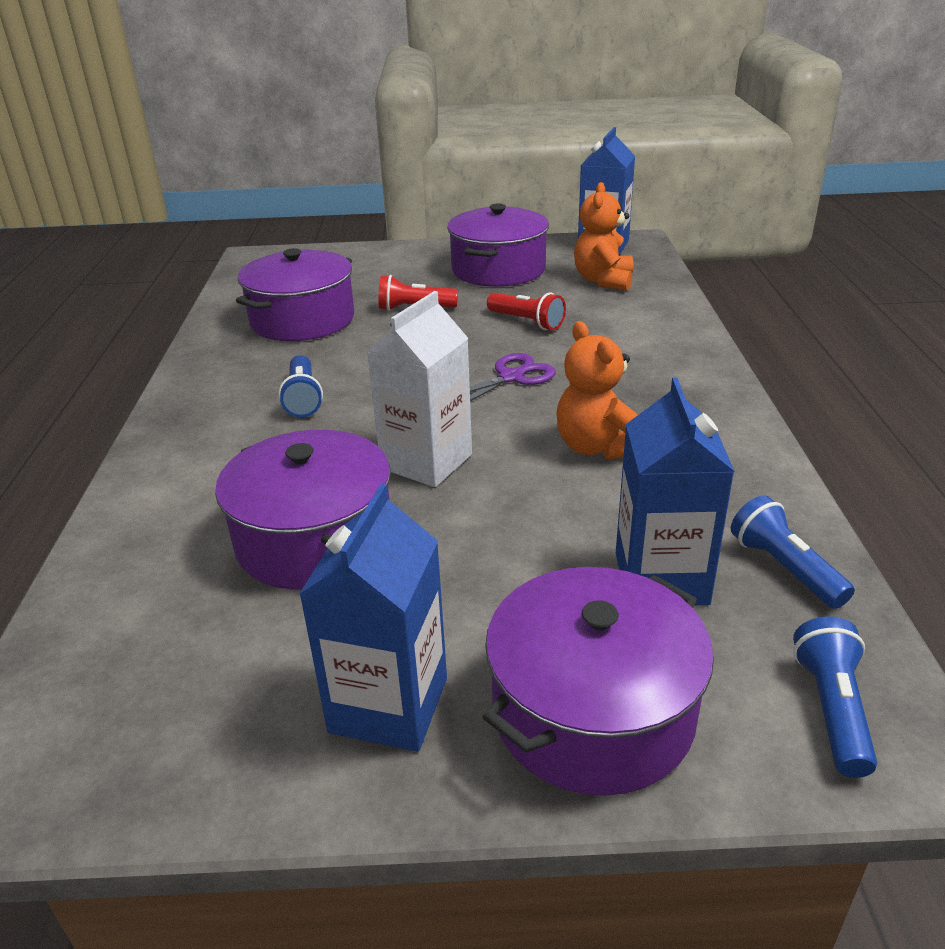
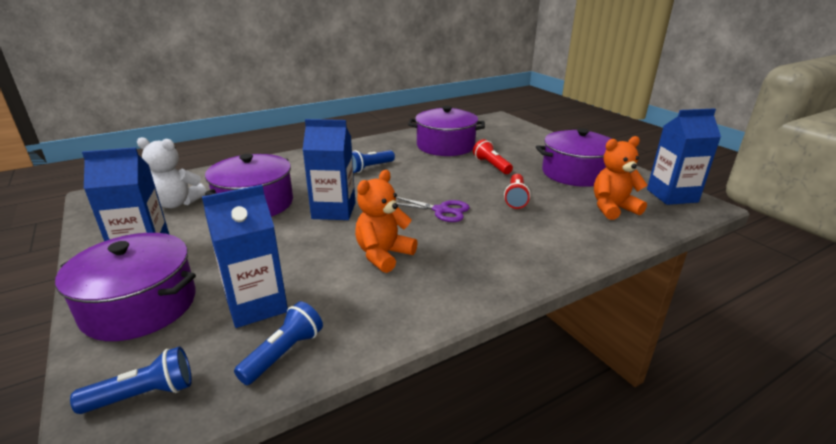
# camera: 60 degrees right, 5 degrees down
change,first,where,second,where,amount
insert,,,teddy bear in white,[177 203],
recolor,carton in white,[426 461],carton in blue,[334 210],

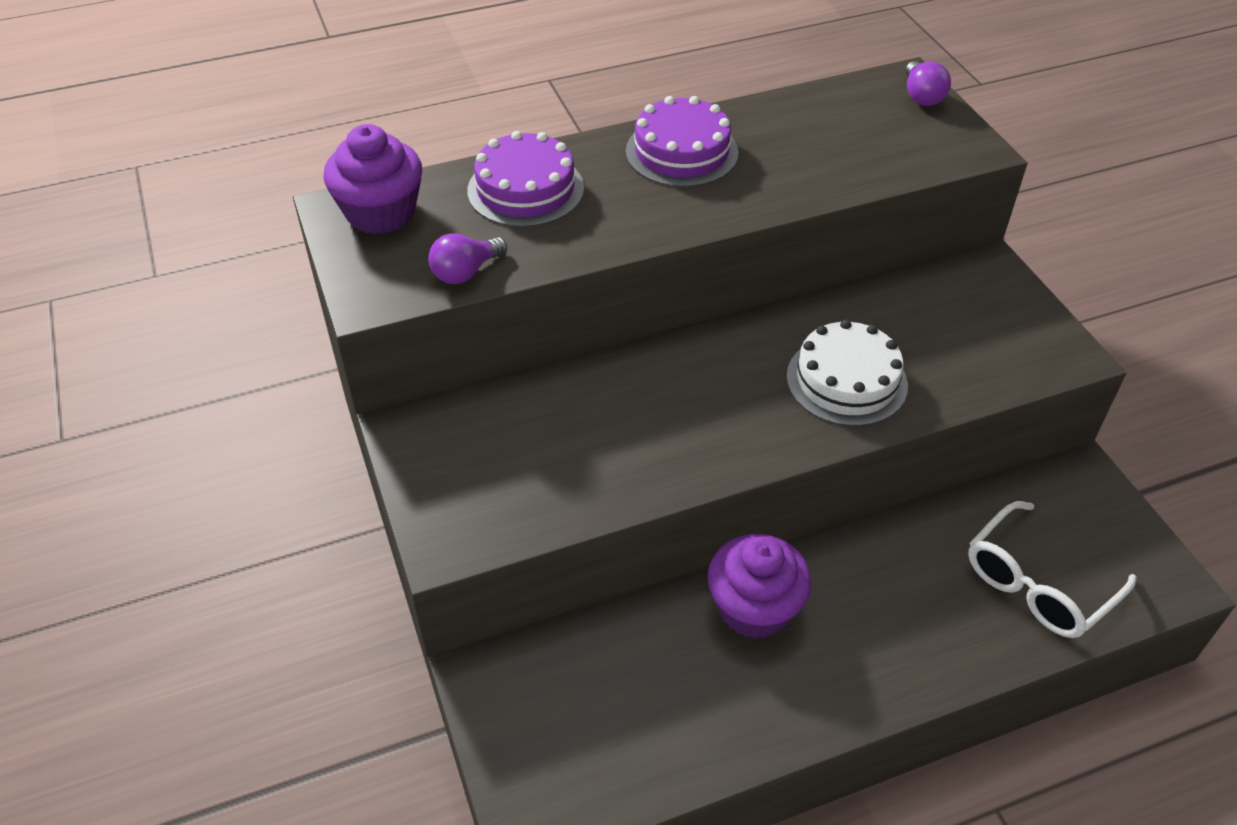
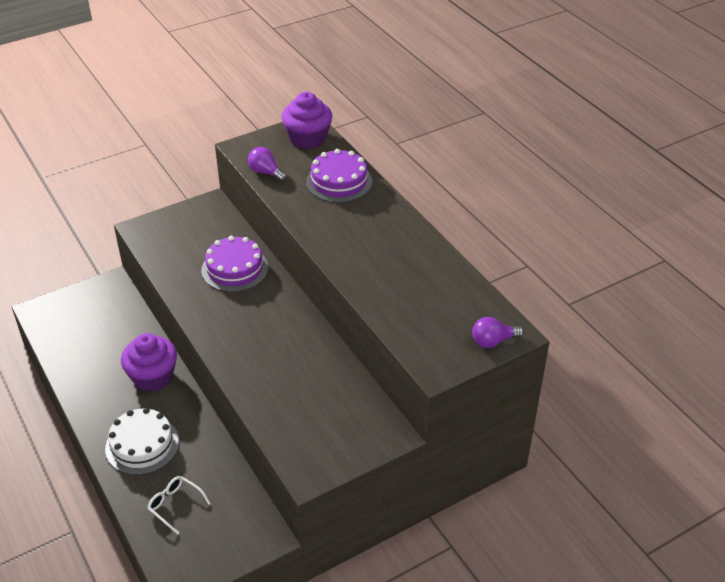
# camera: 80 degrees right, 5 degrees down
change,first,where,second,where,amount
move,cake in purple,[681 152],,[235 269],
move,cake in white,[846 380],,[142 445],
resize,glasses in white,[1038 584],,[175 505],x0.58

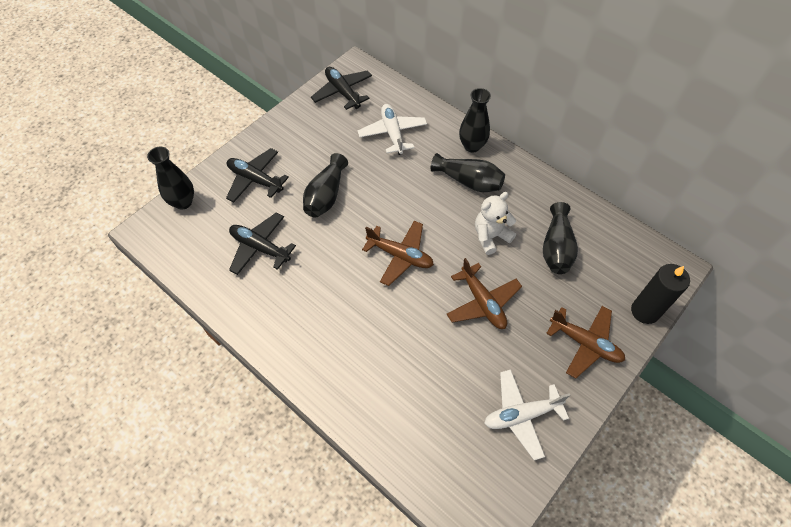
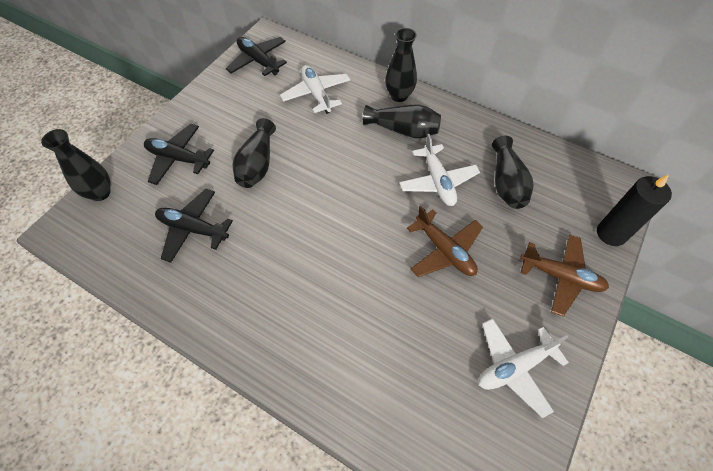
# camera: 10 degrees left, 0 degrees up
change,first,where,second,where,amount
delete,plane in brown,[400 256],,,
replace,teddy bear in white,[490 236],plane in white,[437 181],

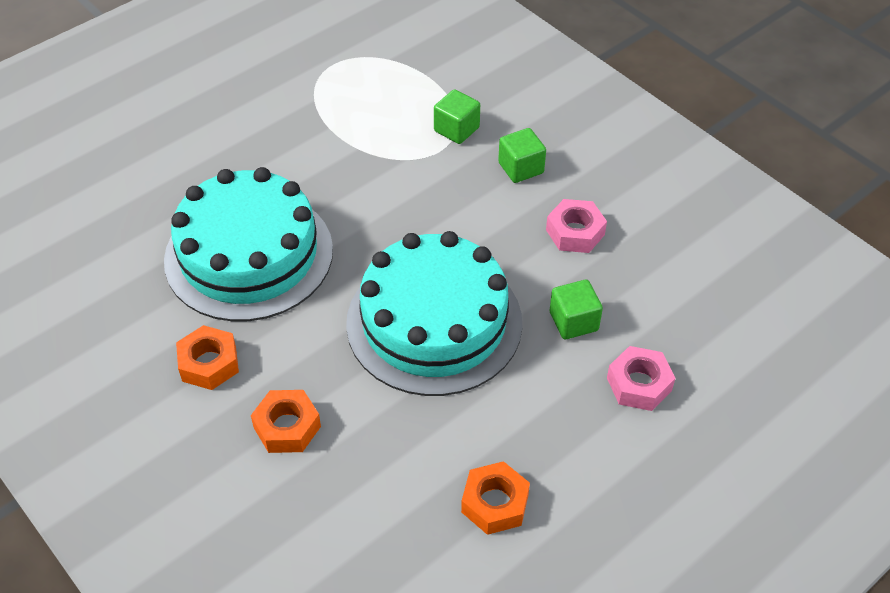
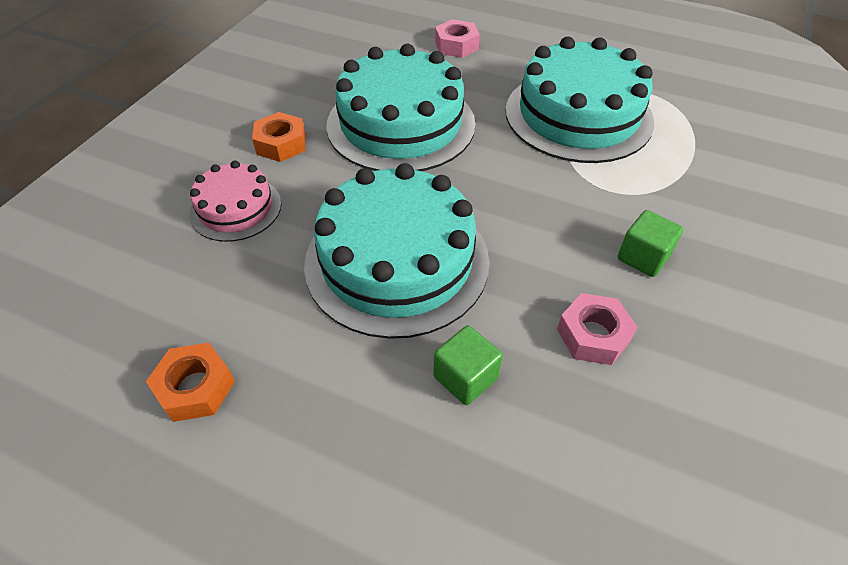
# camera: 65 degrees right, 0 degrees up
change,first,where,second,where,amount
delete,cube in green,[456 129],,,
insert,,,cake in turquoise,[578 115],
move,nut in pink,[639 384],,[456 45],
replace,nut in orange,[287 427],cake in pink,[236 208],

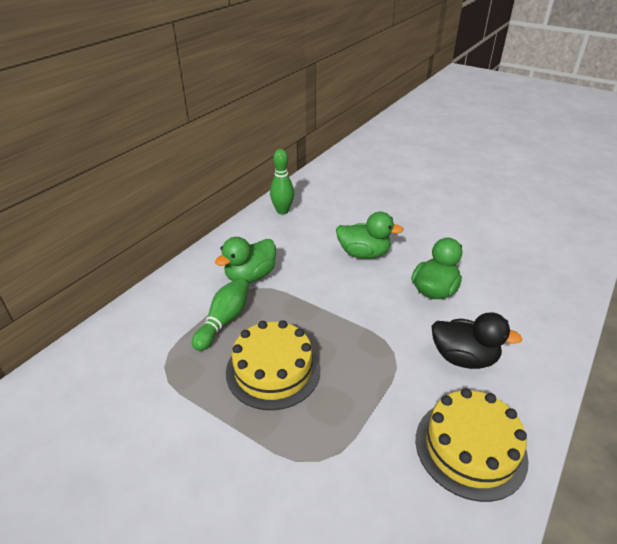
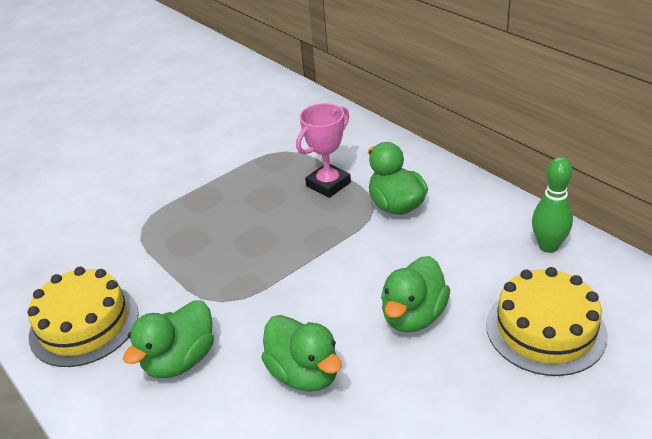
# camera: 110 degrees right, 0 degrees up
change,first,where,second,where,amount
move,cake in yellow,[273 370],,[545 329],
replace,bowling pin in green,[224 320],trophy in pink,[328 184],
recolor,duck in black,[463 358],duck in green,[180 360],

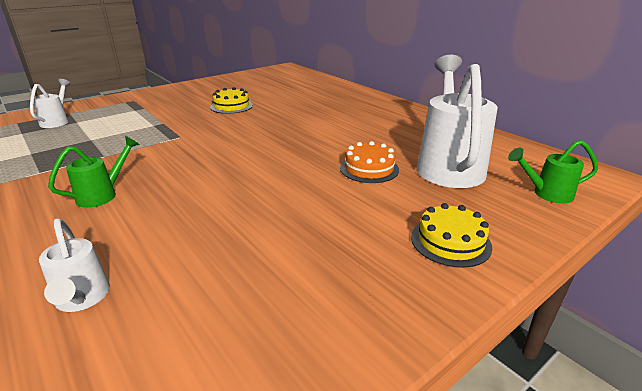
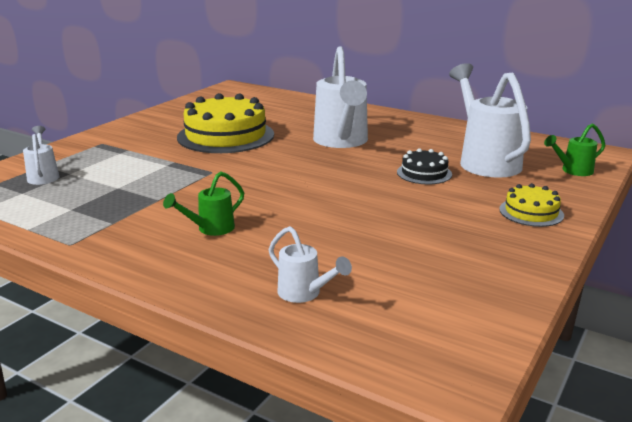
# camera: 20 degrees left, 5 degrees down
change,first,where,second,where,amount
insert,,,watering can in white,[341 142],
recolor,cake in orange,[369 168],cake in black,[424 173],
rotate,watering can in green,[103 194],,[210 229],150 degrees counterclockwise
resize,cake in yellow,[231 106],,[226 136],x2.02

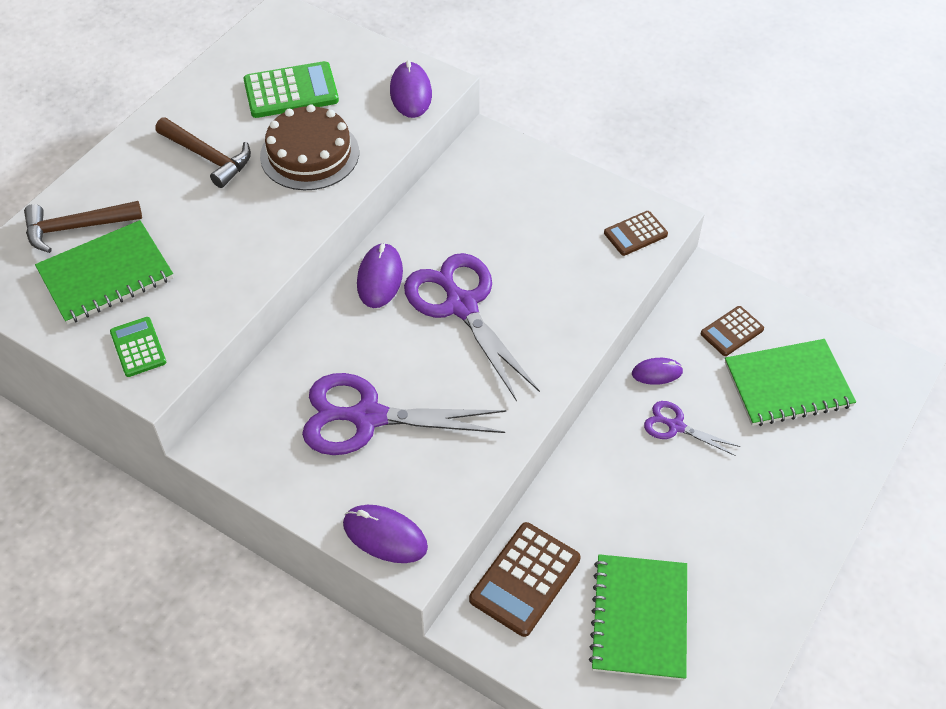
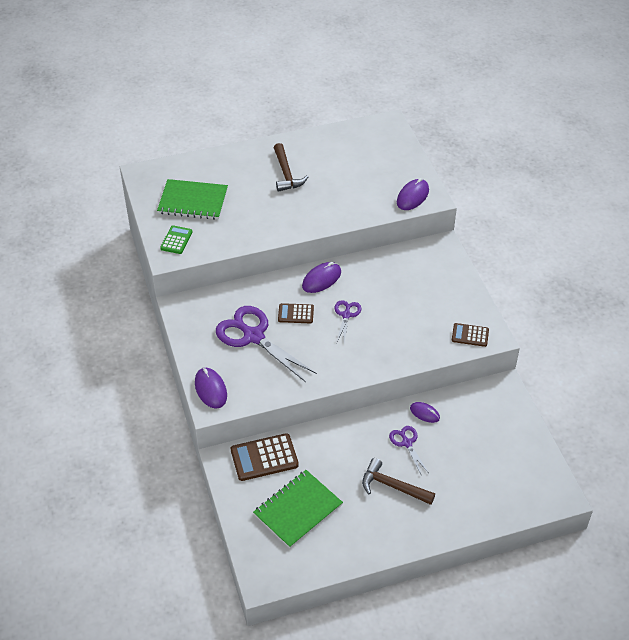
# camera: 40 degrees right, 5 degrees down
change,first,where,second,where,amount
delete,calculator in green,[291 91],,,
delete,cake in brown,[309 154],,,
delete,notebook in green,[788 384],,,
move,hammer in brown,[76 227],,[393 486],
move,calculator in brown,[732 331],,[295 314],
resize,scissors in purple,[461 306],,[346 315],x0.50

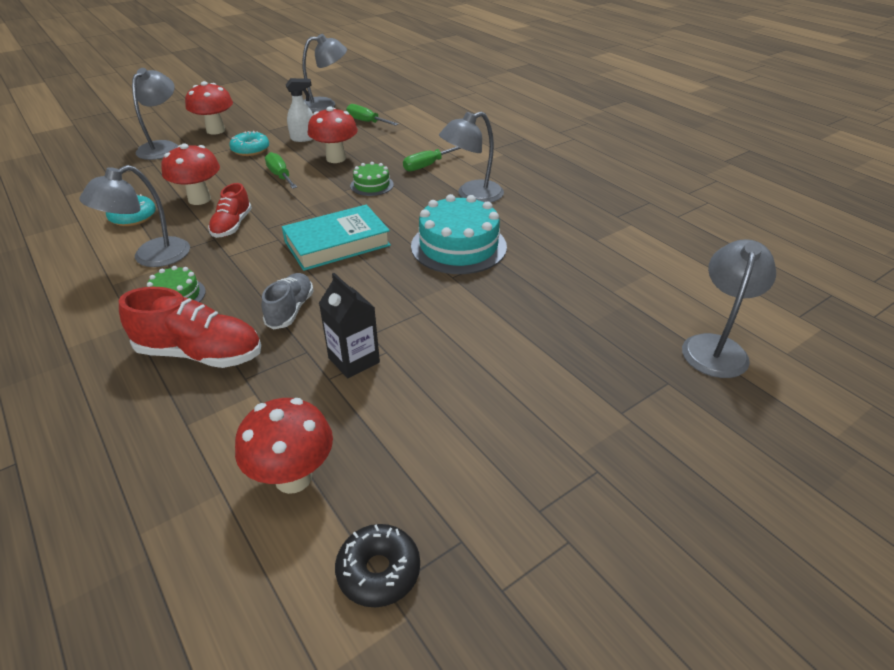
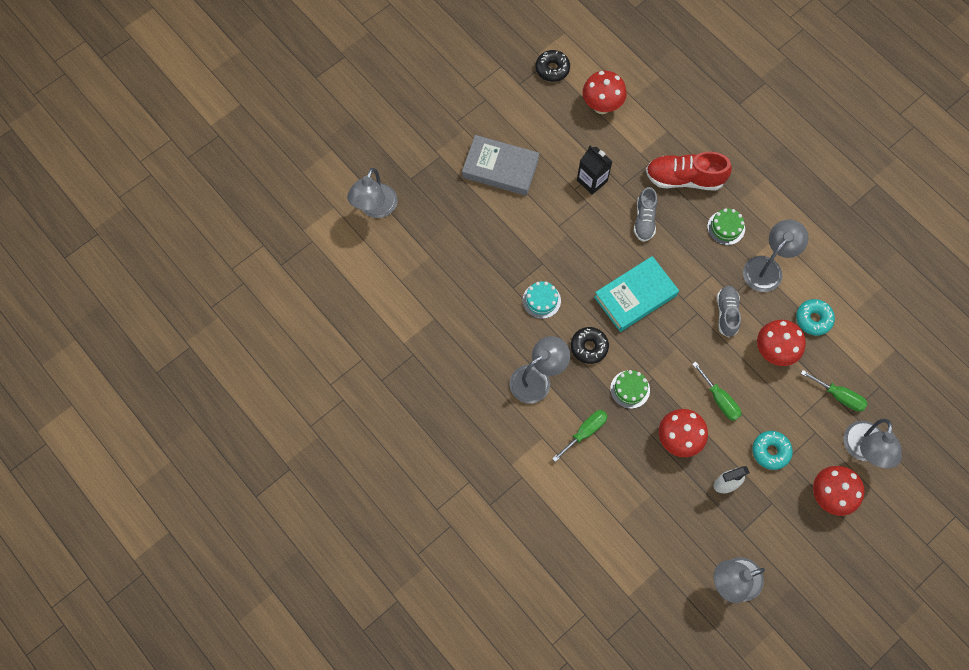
# camera: 175 degrees right, 30 degrees up
change,first,where,second,where,amount
insert,,,book in grey,[500 168],
insert,,,donut in black,[589 347],
move,screwdriver in green,[366 122],,[839 396],
recolor,shoe in red,[232 226],shoe in grey,[726 313],
resize,cake in turquoise,[458 246],,[541 300],x0.52

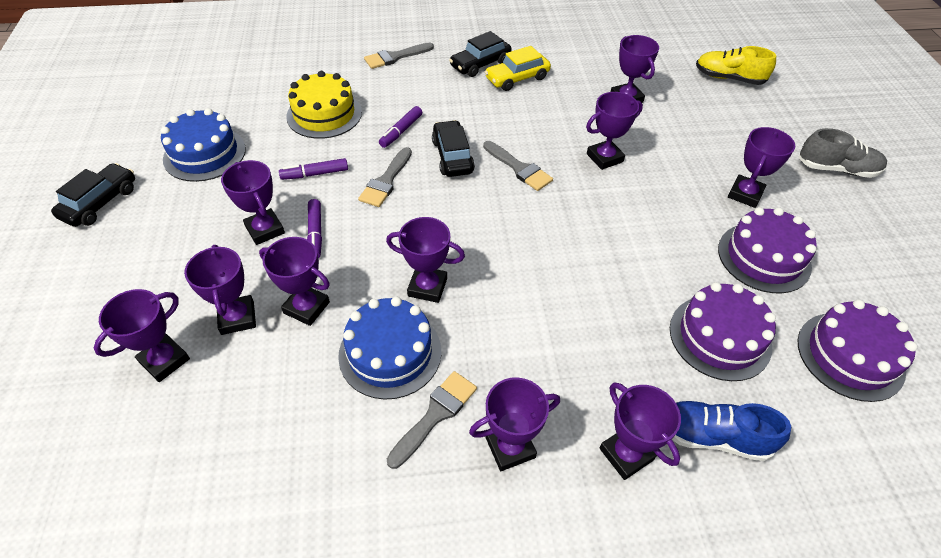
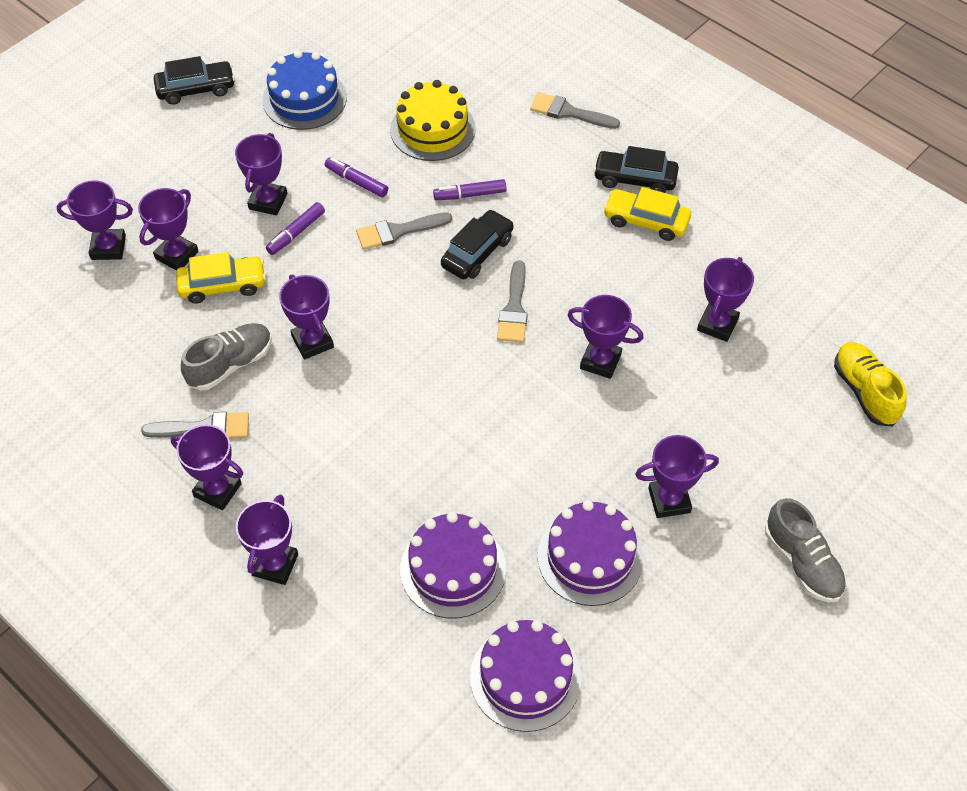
# camera: 50 degrees right, 5 degrees up
change,first,where,second,where,amount
delete,shoe in blue,[713 437],,,
replace,trophy in purple,[306 307],car in yellow,[222 285],
replace,cake in blue,[390 353],shoe in grey,[230 364],

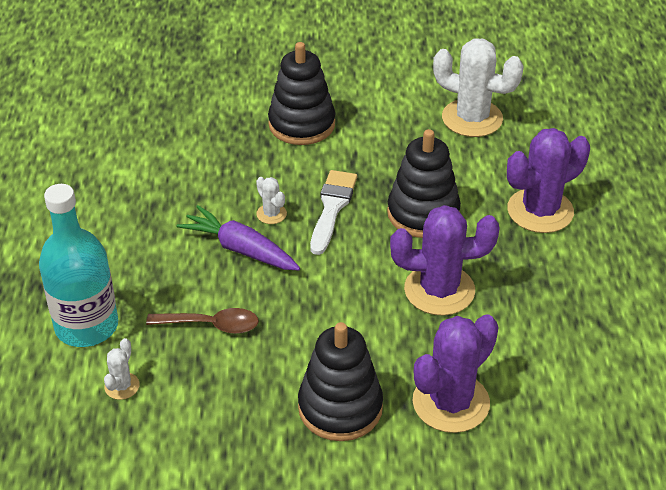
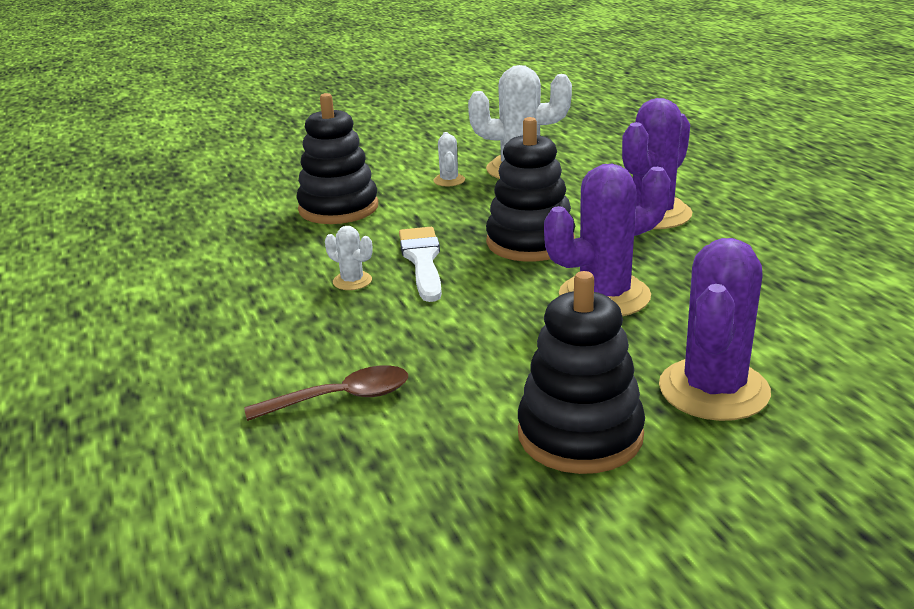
# camera: 20 degrees left, 15 degrees down
change,first,where,second,where,amount
delete,bottle in turquoise,[86 326],,,
delete,carrot in purple,[240 249],,,
move,cactus in white,[122 386],,[449 180],

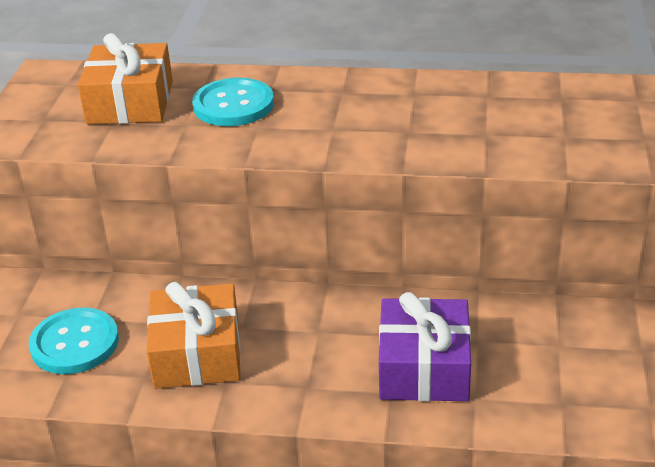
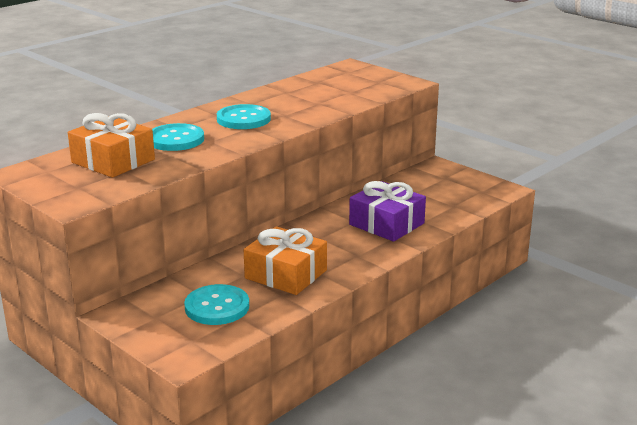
# camera: 55 degrees left, 10 degrees down
change,first,where,second,where,amount
insert,,,button in turquoise,[243 119],

